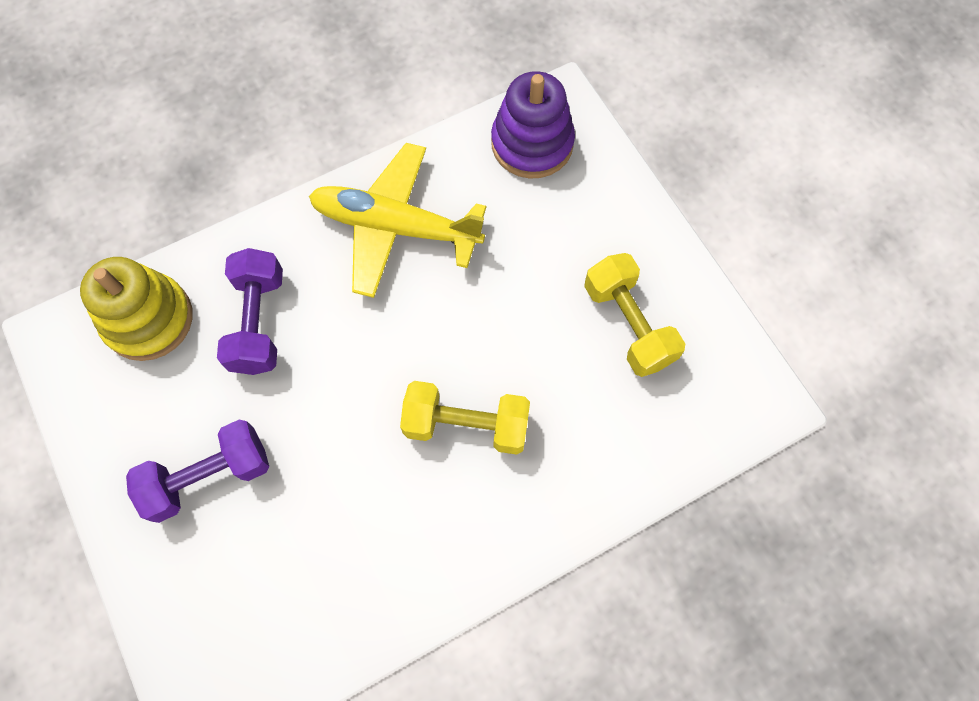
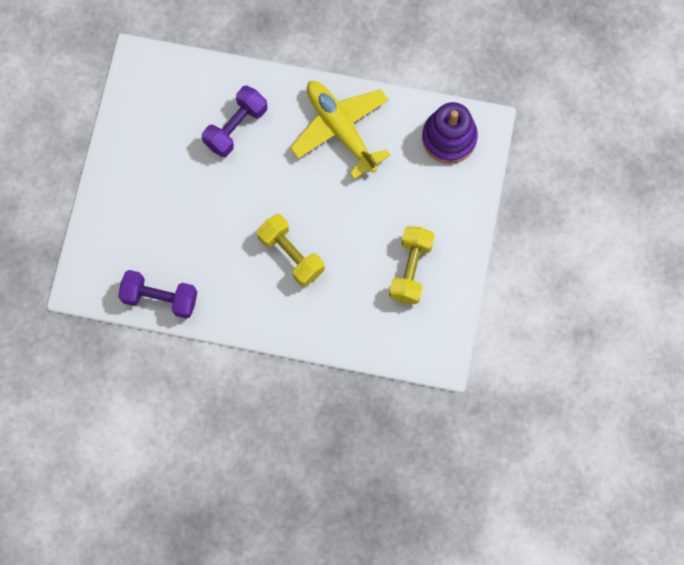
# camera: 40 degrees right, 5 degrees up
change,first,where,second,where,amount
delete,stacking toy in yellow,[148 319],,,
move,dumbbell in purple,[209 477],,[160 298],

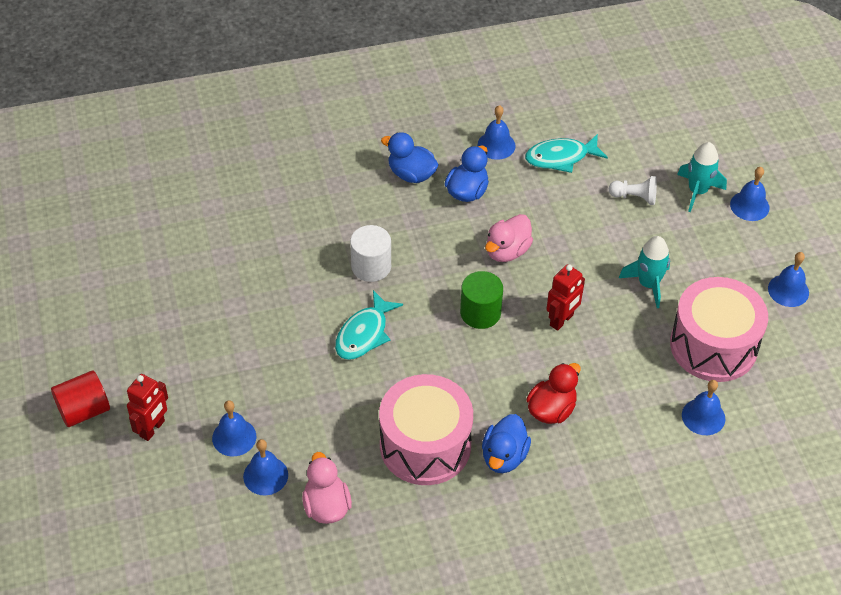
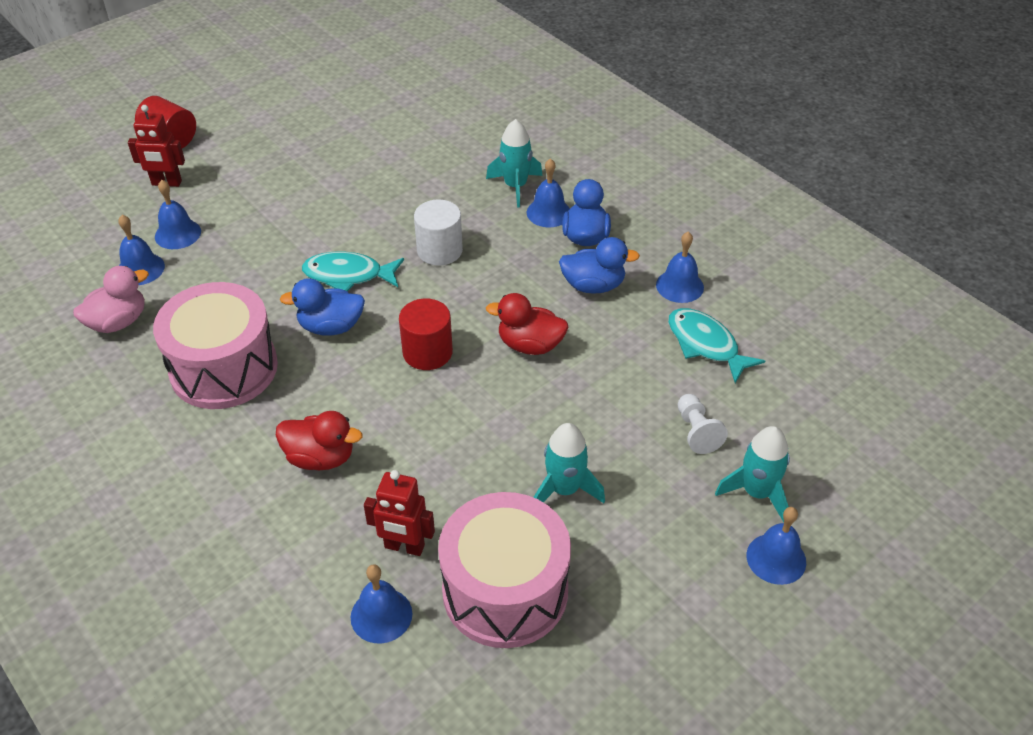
# camera: 65 degrees right, 5 degrees down
change,first,where,second,where,amount
insert,,,rocket in turquoise,[515 186],
move,duck in blue,[504 456],,[331 327],
move,robot in red,[562 320],,[404 547],
move,bell in blue,[788 290],,[548 212],
recolor,cylinder in green,[480 313],cylinder in red,[427 352],
recolor,duck in pink,[507 251],duck in red,[530 345],

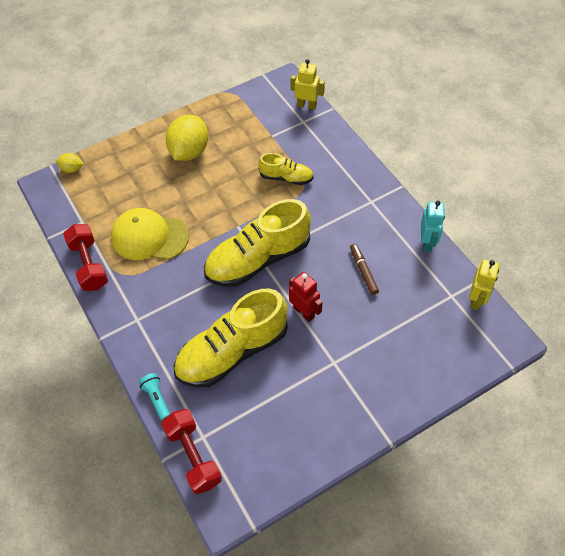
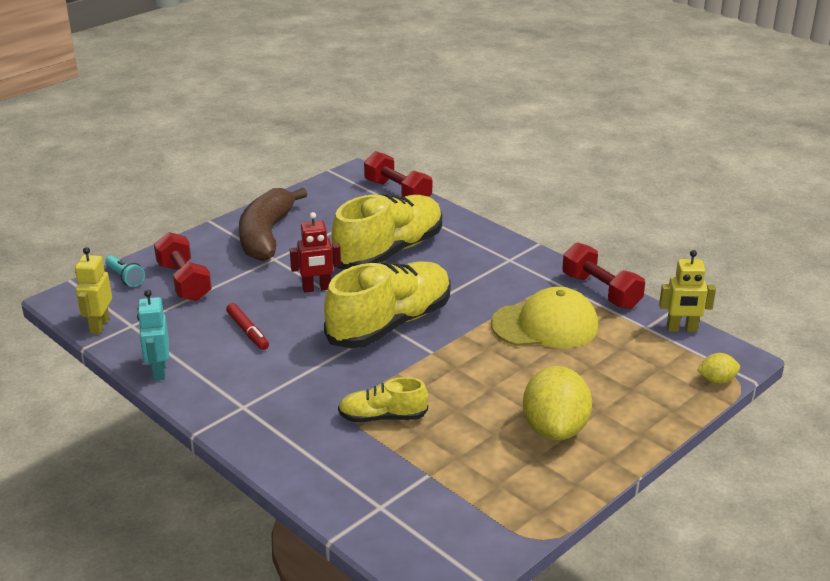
# camera: 165 degrees right, 25 degrees down
change,first,where,second,where,amount
insert,,,dumbbell in red,[184 282],
insert,,,banana in brown,[266 236],
move,flashlight in turquoise,[157 398],,[125 278],
move,robot in yellow,[306 105],,[681 329],
recolor,marker in brown,[363 271],marker in red,[247 331],
rotate,robot in red,[304 312],,[317 288],45 degrees counterclockwise

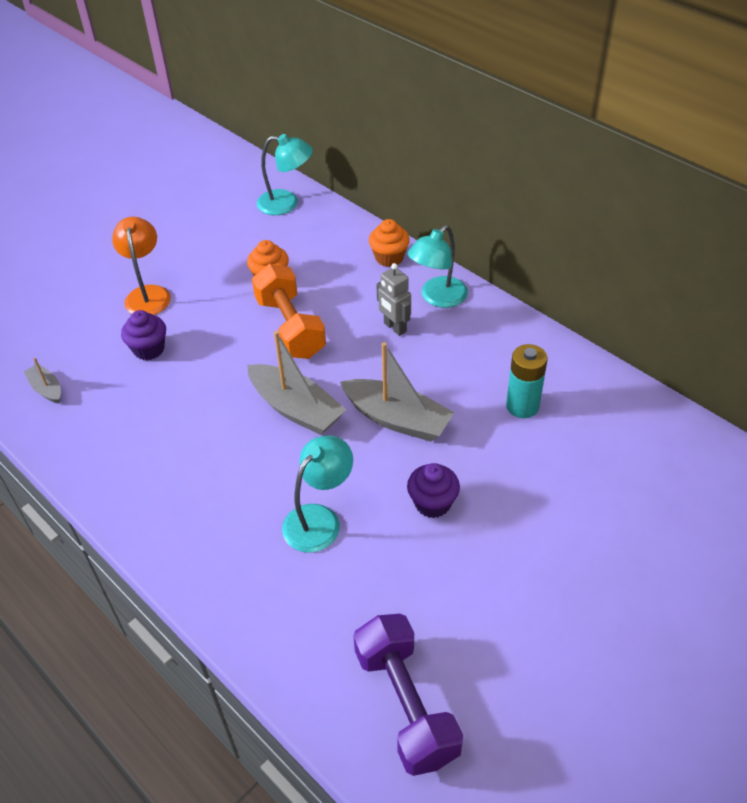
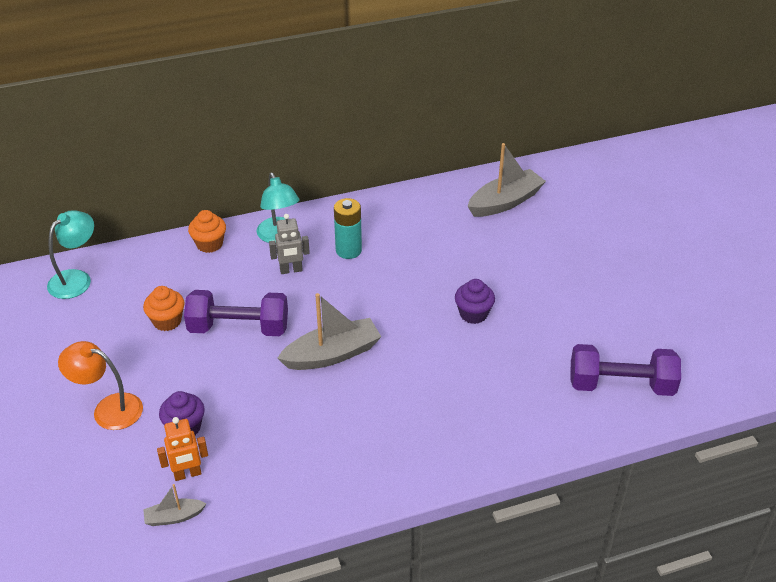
# camera: 65 degrees left, 5 degrees down
change,first,where,second,where,amount
delete,lamp in turquoise,[319 519],,,
insert,,,robot in orange,[187 474],
move,boat in grey,[397 419],,[505 202],
move,battery in turquoise,[522 406],,[348 250],
recolor,dumbbell in orange,[290 327],dumbbell in purple,[239 328],

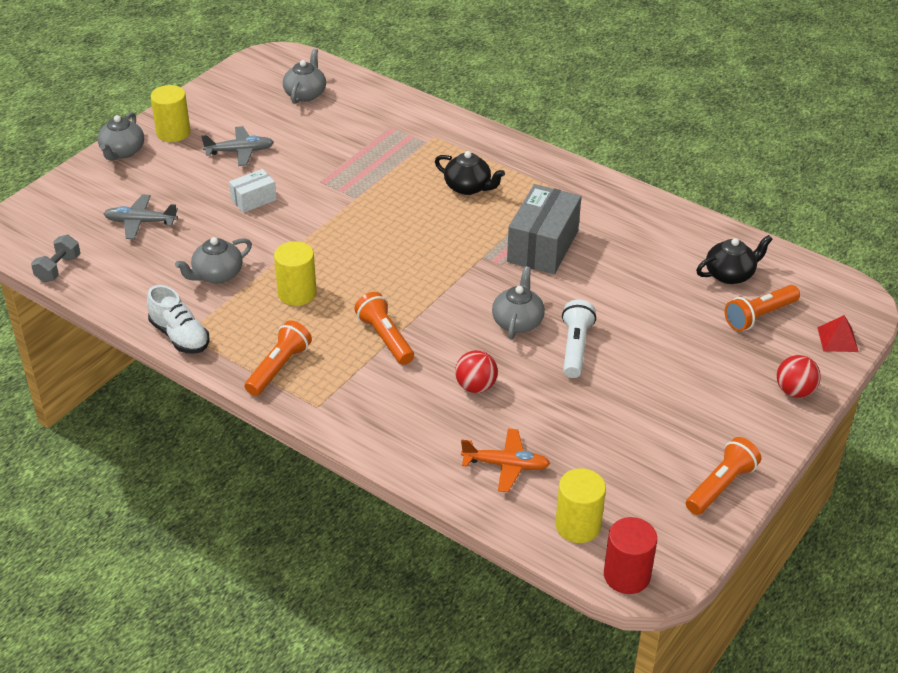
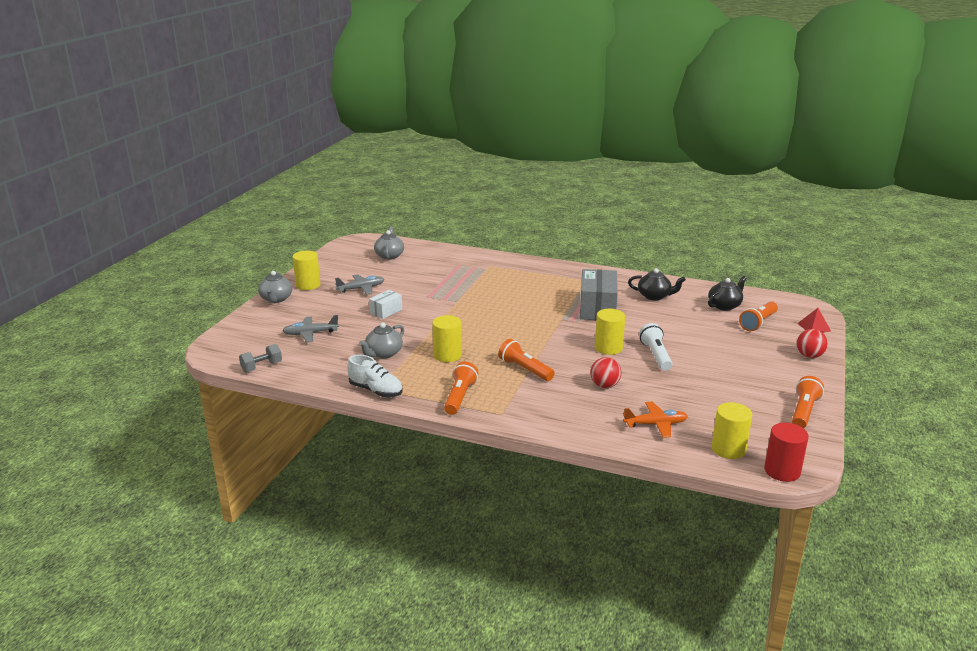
# camera: 15 degrees left, 15 degrees down
change,first,where,second,where,amount
move,teapot in black,[468 187],,[654 296],
replace,teapot in grey,[517 321],cylinder in yellow,[608 348],
rotate,dumbbell in grey,[58 269],,[262 367],45 degrees clockwise

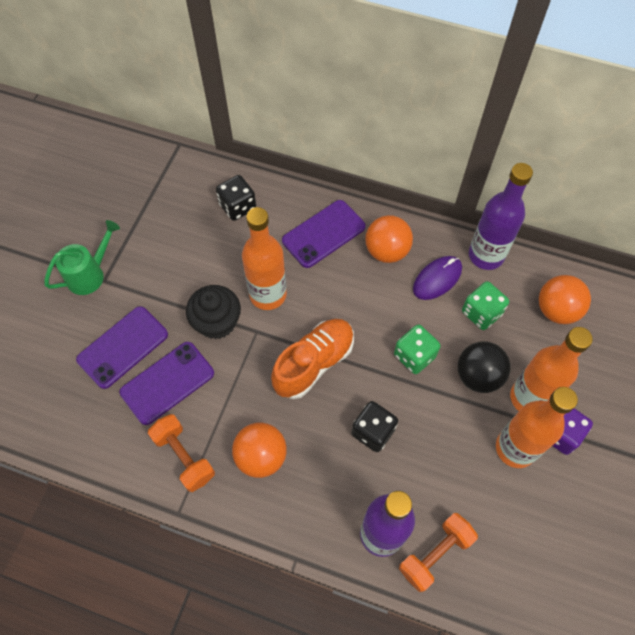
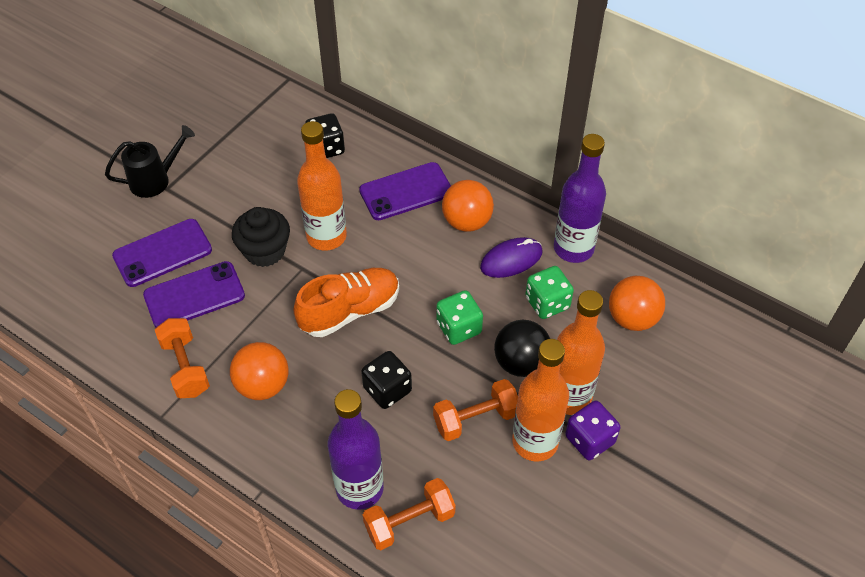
# camera: 15 degrees right, 10 degrees down
change,first,where,second,where,amount
insert,,,dumbbell in orange,[476 419],
recolor,watering can in green,[90 274],watering can in black,[156 180],

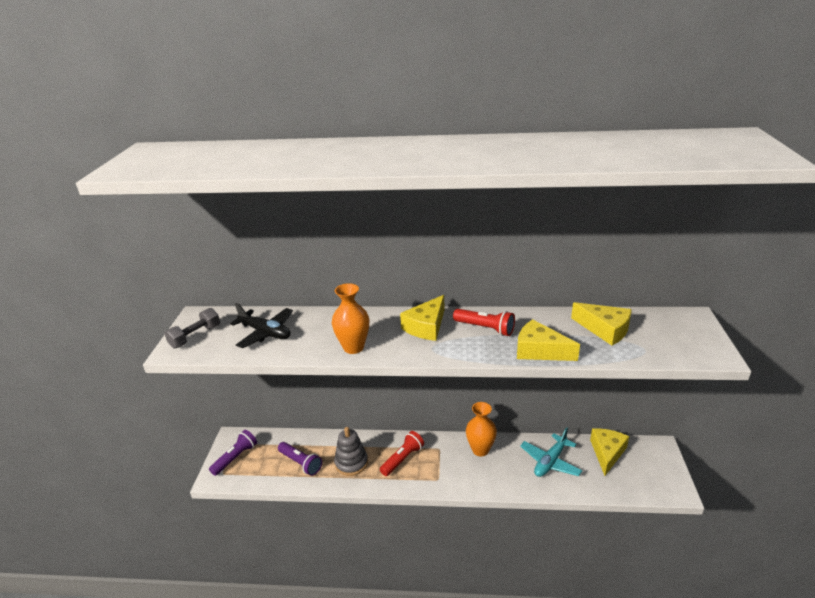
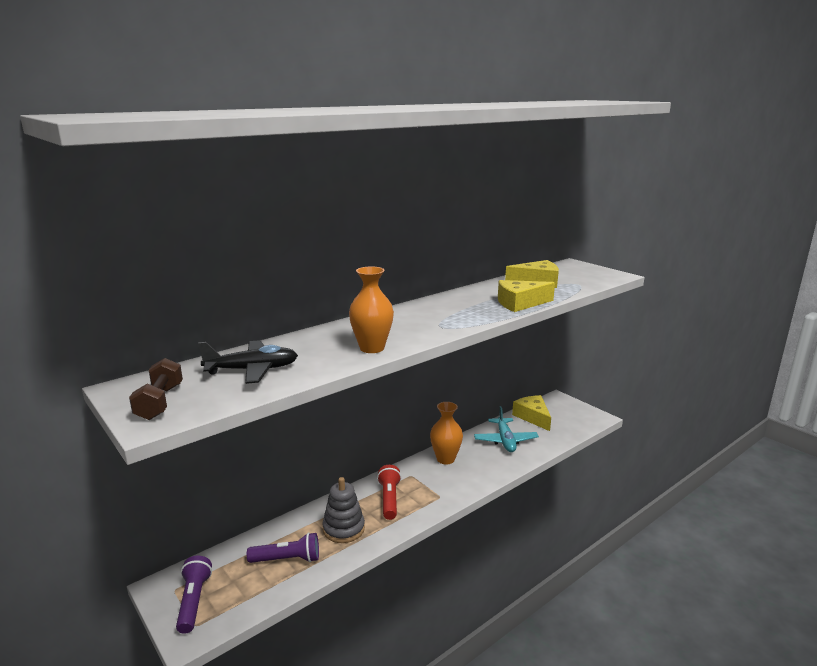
# camera: 45 degrees left, 10 degrees down
change,first,where,second,where,amount
delete,cheese in yellow,[426 326],,,
delete,flashlight in red,[485 328],,,
recolor,dumbbell in grey,[195 336],dumbbell in brown,[160 402],

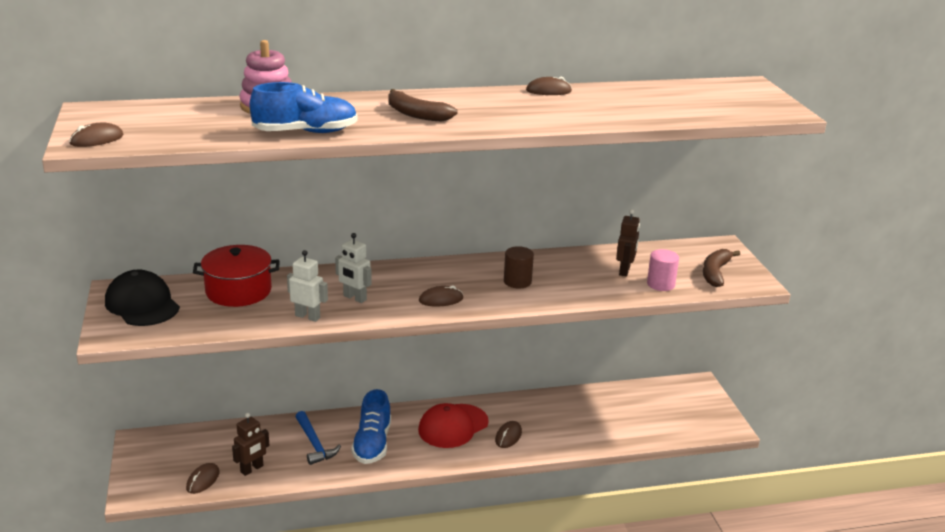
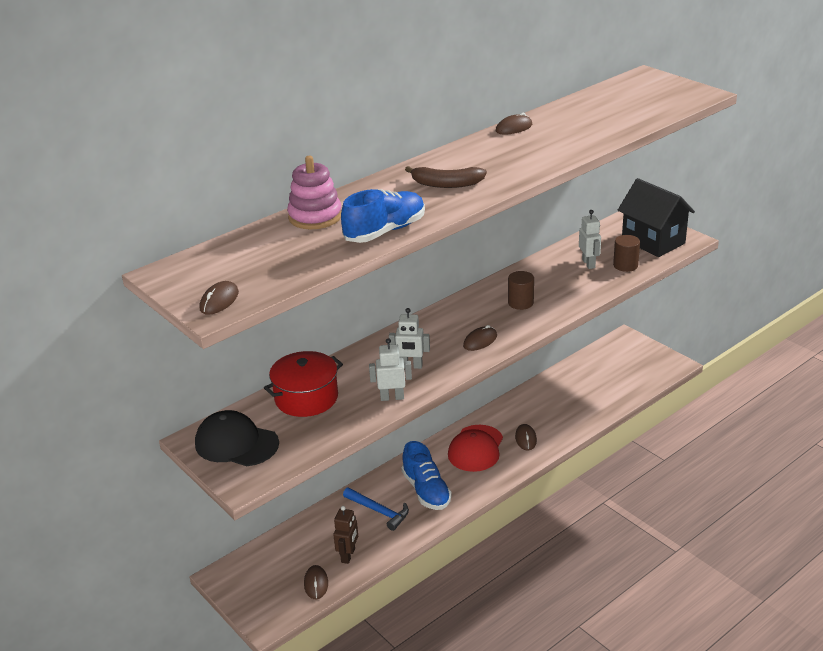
# camera: 25 degrees left, 5 degrees up
change,first,where,second,where,amount
replace,banana in brown,[715 273],house in black,[653 241],
recolor,robot in brown,[625 271],robot in white,[588 263],
recolor,cylinder in pink,[660 284],cylinder in brown,[625 265],

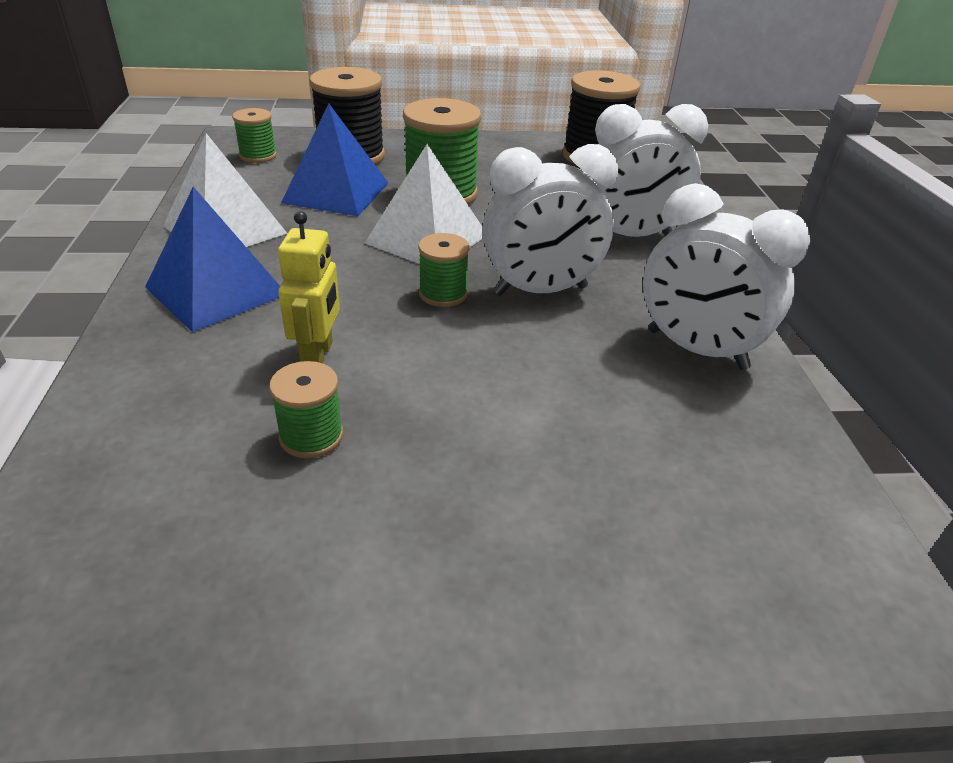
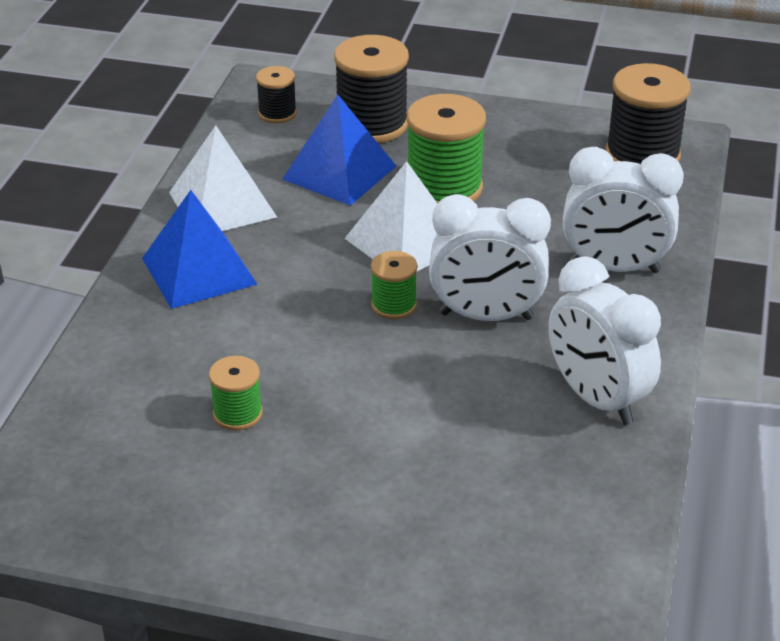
# camera: 20 degrees right, 0 degrees up
change,first,where,second,where,amount
delete,robot in yellow,[318 356],,,
recolor,spool in green,[258 156],spool in black,[277 113],

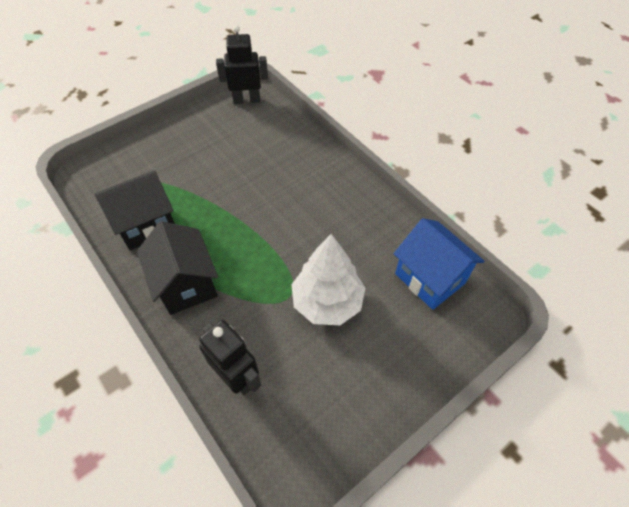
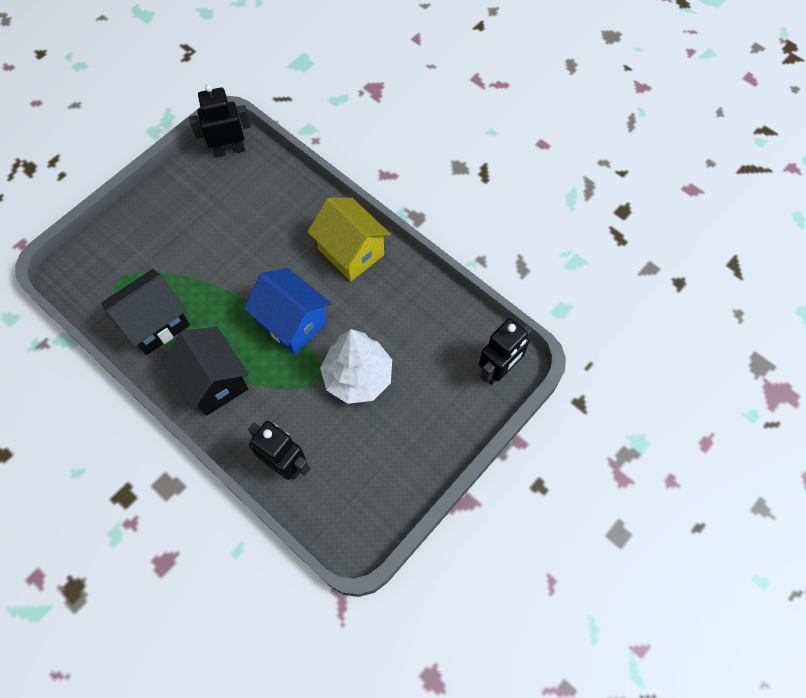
# camera: 10 degrees left, 10 degrees up
change,first,where,second,where,amount
insert,,,house in yellow,[351 252],
insert,,,robot in black,[498 370],
move,house in blue,[430 278],,[292 323],

